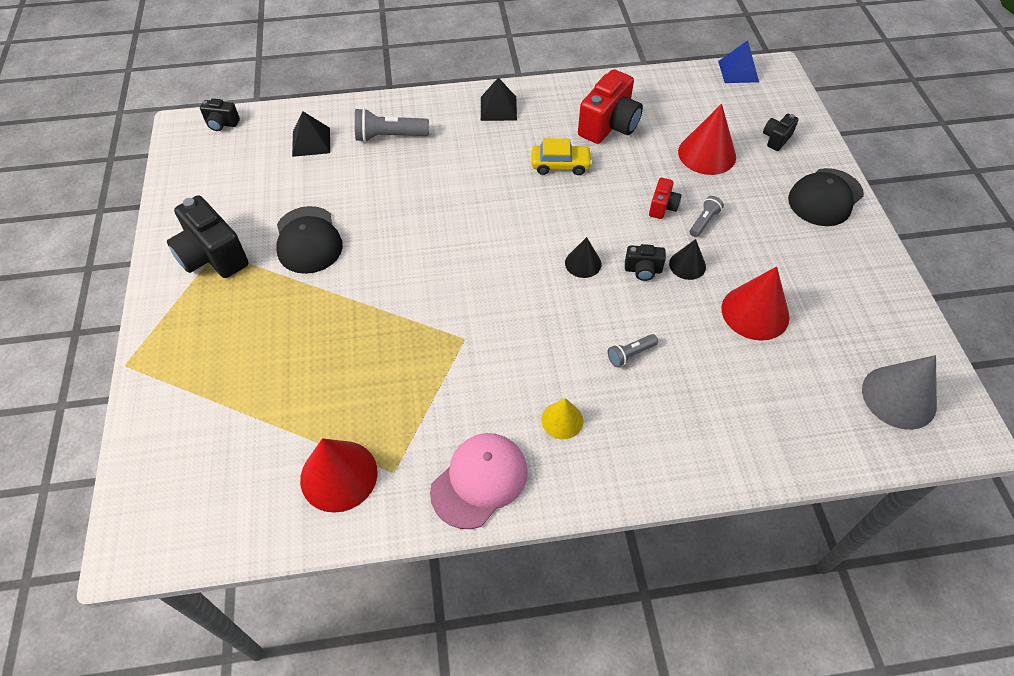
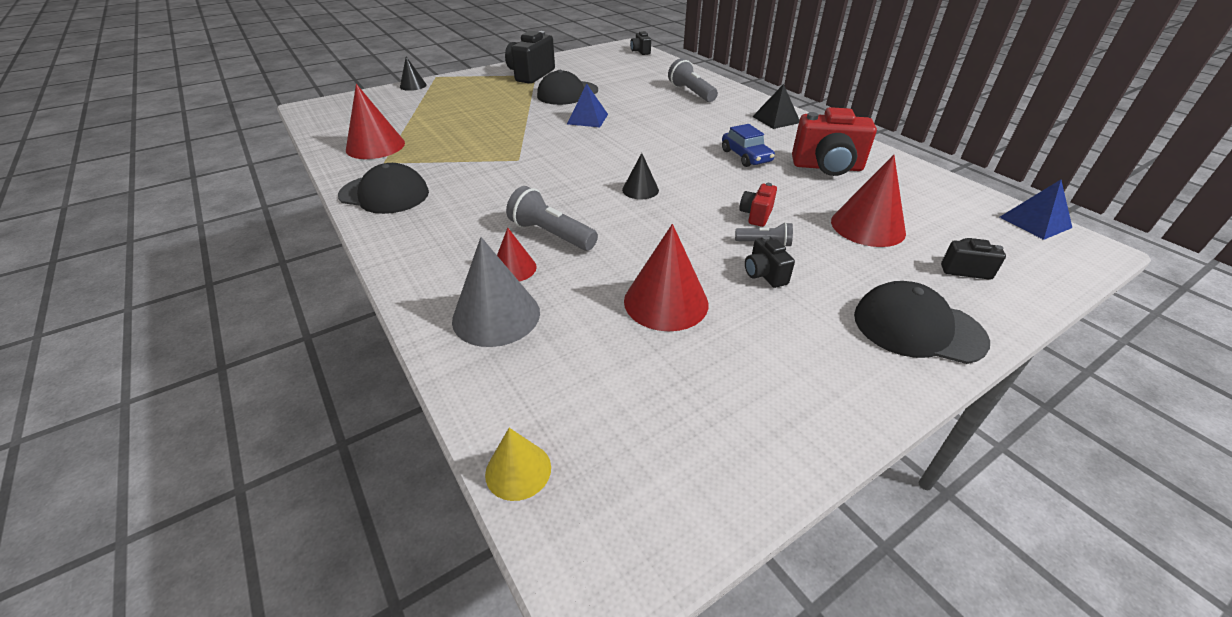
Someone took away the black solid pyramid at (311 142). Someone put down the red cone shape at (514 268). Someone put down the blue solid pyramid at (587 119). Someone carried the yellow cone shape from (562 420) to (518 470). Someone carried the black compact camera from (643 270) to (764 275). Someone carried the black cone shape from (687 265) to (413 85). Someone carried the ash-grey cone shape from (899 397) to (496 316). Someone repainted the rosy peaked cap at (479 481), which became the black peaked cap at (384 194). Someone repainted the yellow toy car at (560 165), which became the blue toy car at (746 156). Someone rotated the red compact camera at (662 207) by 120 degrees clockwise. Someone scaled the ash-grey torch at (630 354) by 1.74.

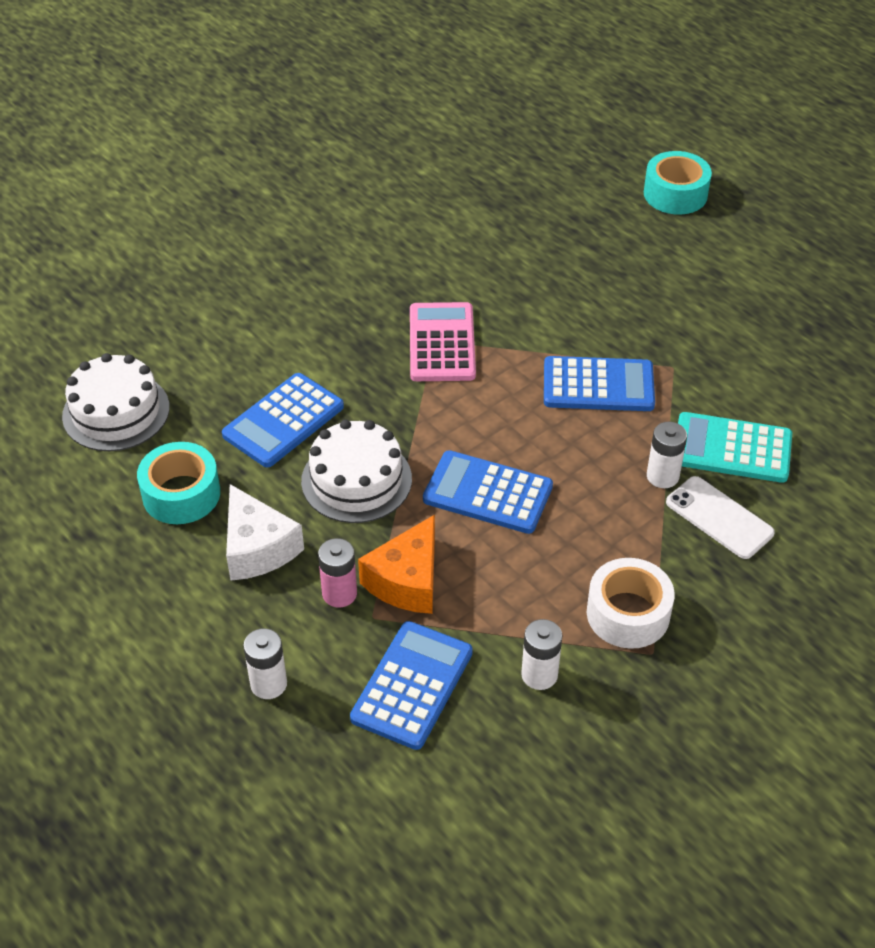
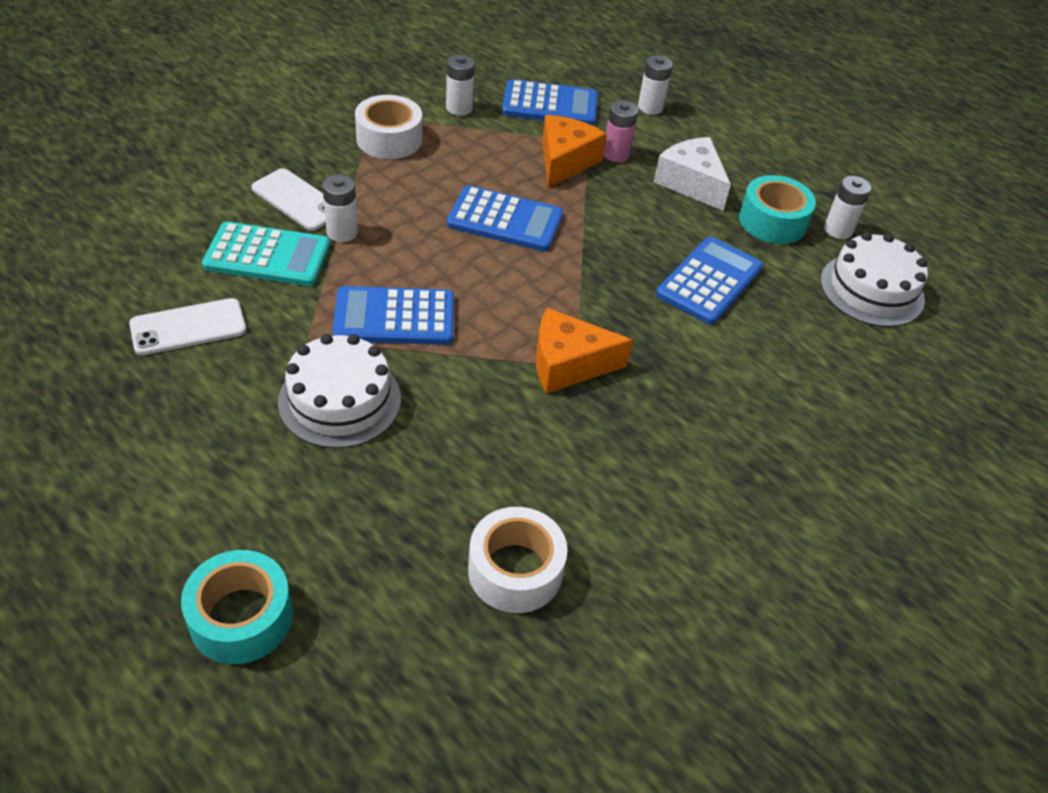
Someone put down the pure white smartphone at (188 327). Someone put down the pure white roll of tape at (515 570). Someone put down the pure white AA battery at (838 230). Someone carried the pure white gateau from (356 480) to (340 400). Someone swapped the rosy calculator at (441 343) for the orange cheese wedge at (568 364). Someone rotated the blue calculator at (412 685) by 105 degrees counterclockwise.

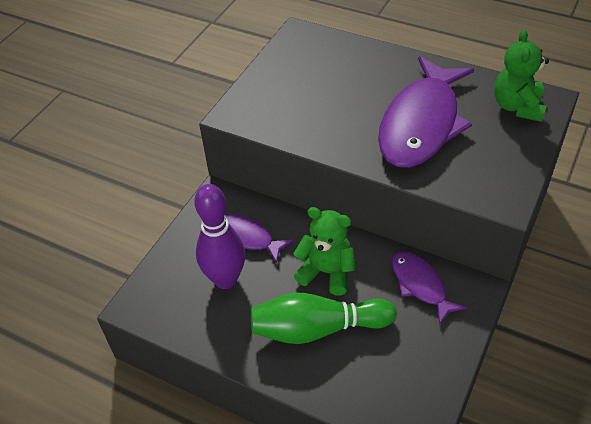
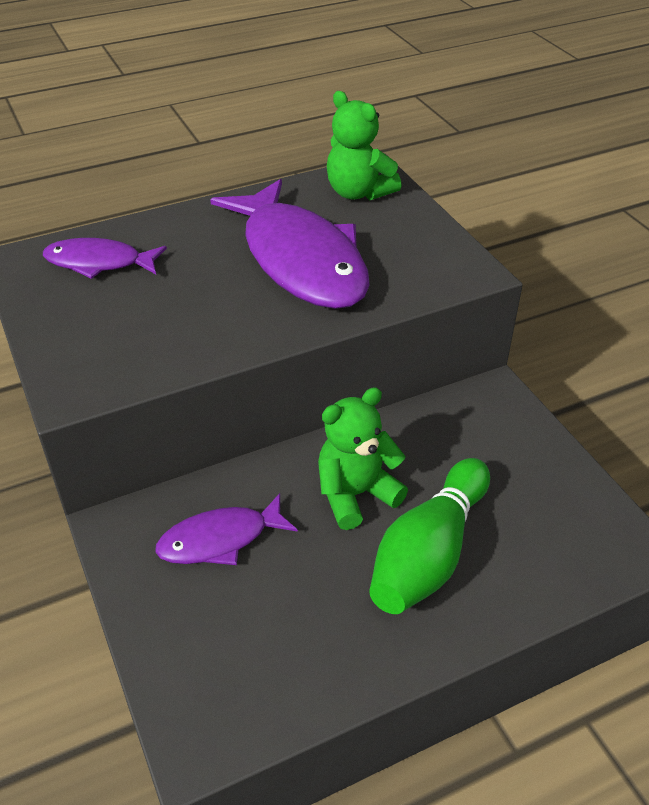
Someone took away the royal purple tenpin at (225 279). Someone carried the royal purple toy fish from (420 285) to (99 263).

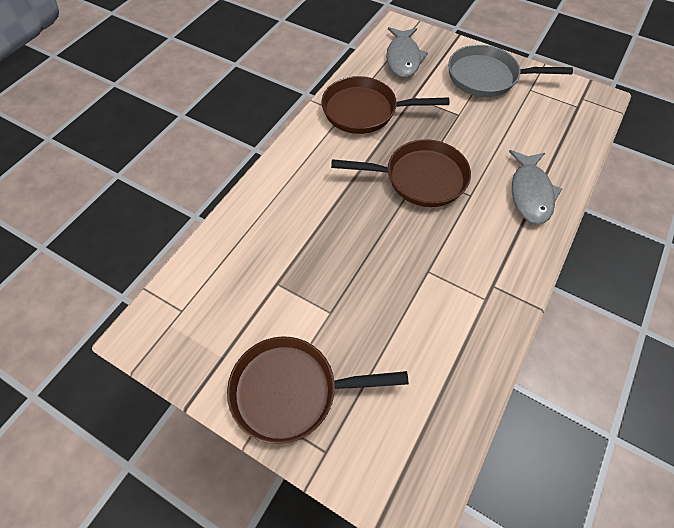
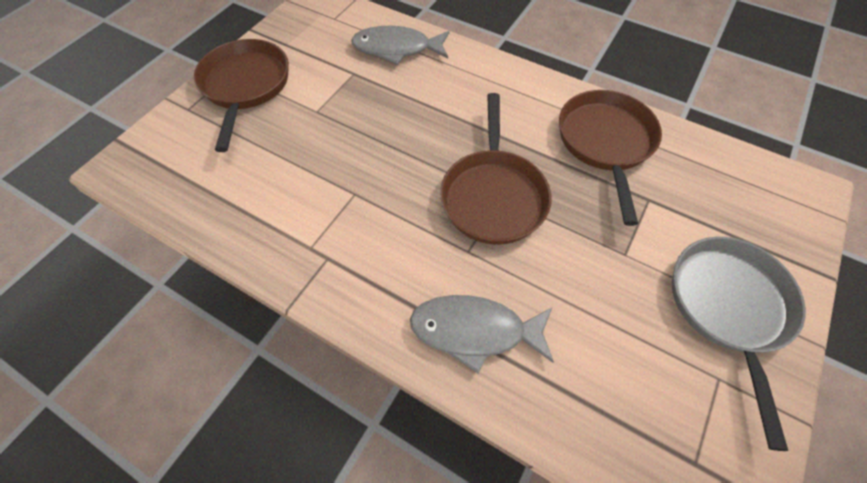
Someone carried the ash-grey toy fish from (403 58) to (397 49).

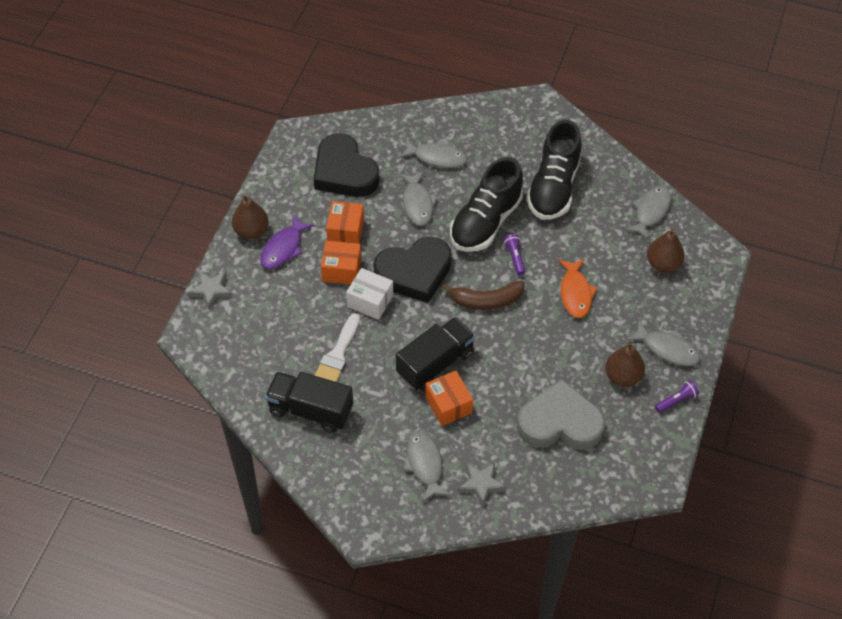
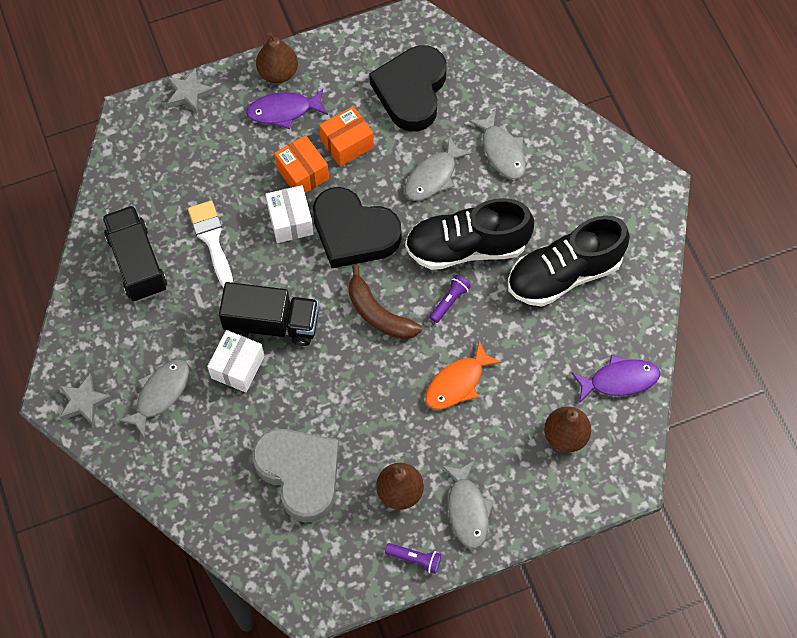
Someone carried the ash-grey star shape from (481 484) to (84 402). Someone repainted the orange box at (448 405), which became the pure white box at (238 367). Someone repainted the ash-grey toy fish at (651 211), which became the royal purple toy fish at (619 380). Someone rotated the pure white paintbrush at (337 354) by 90 degrees clockwise.

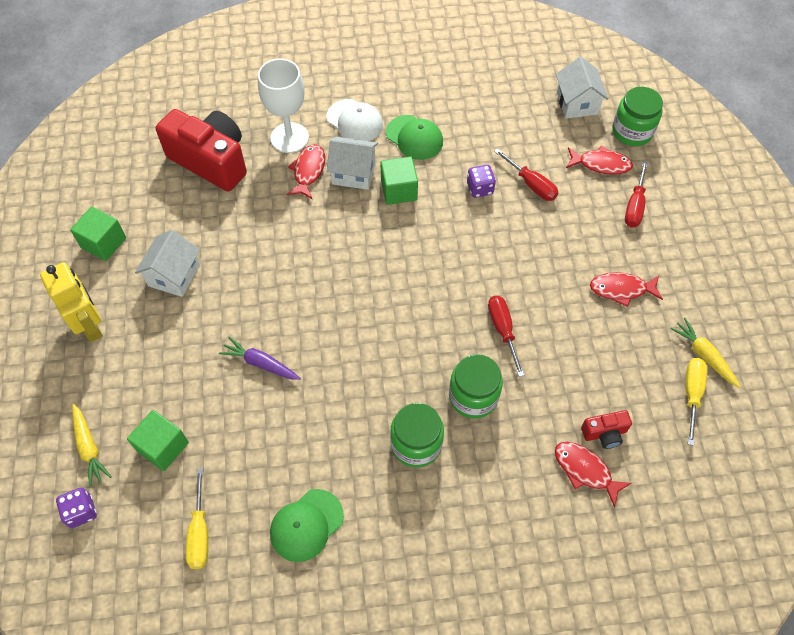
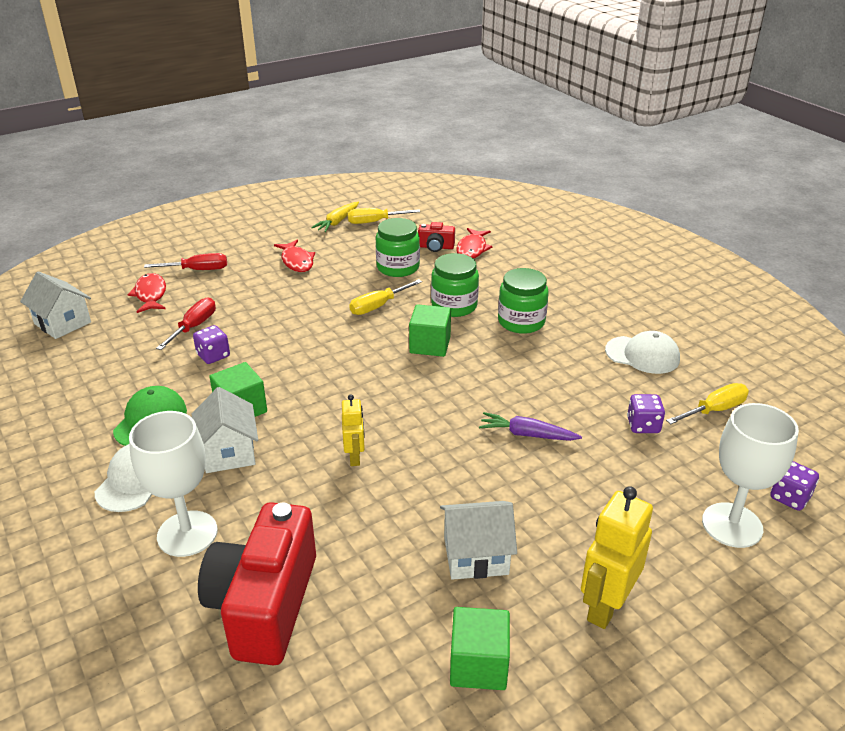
Someone took away the red toy fish at (308 171). Someone put down the yellow robot at (355 457). Someone put down the royal purple dice at (643 425). Someone carried the emerald cube from (163 447) to (430 345). Someone carried the emerald preserve jar from (632 131) to (398 267). Someone swapped the yellow toy carrot at (89 447) for the pure white goblet at (732 525). Someone repainted the emerald peaked cap at (306 525), which became the pure white peaked cap at (642 355). Someone repainted the red flat screwdriver at (503 331), which became the yellow flat screwdriver at (378 306). Someone rotated the royal purple toy carrot at (261 363) by 105 degrees clockwise. Someone rotated the pure white house at (577 103) by 75 degrees clockwise. Someone rotated the red compact camera at (604 433) by 135 degrees clockwise.

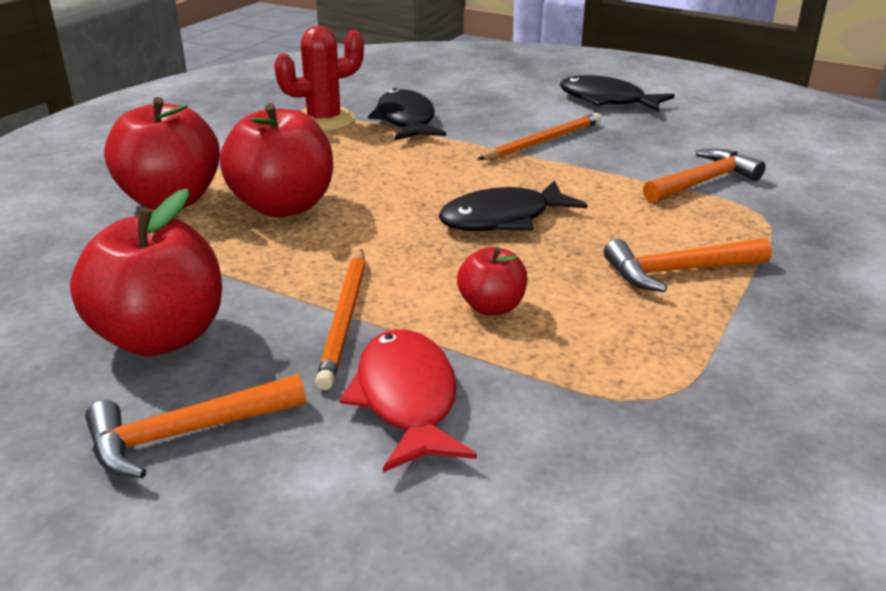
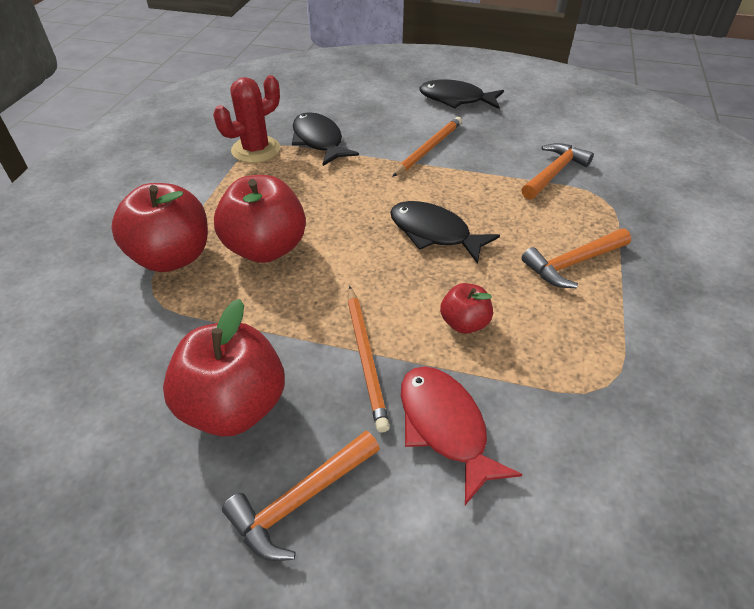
Someone rotated the black toy fish at (503 219) by 75 degrees clockwise.

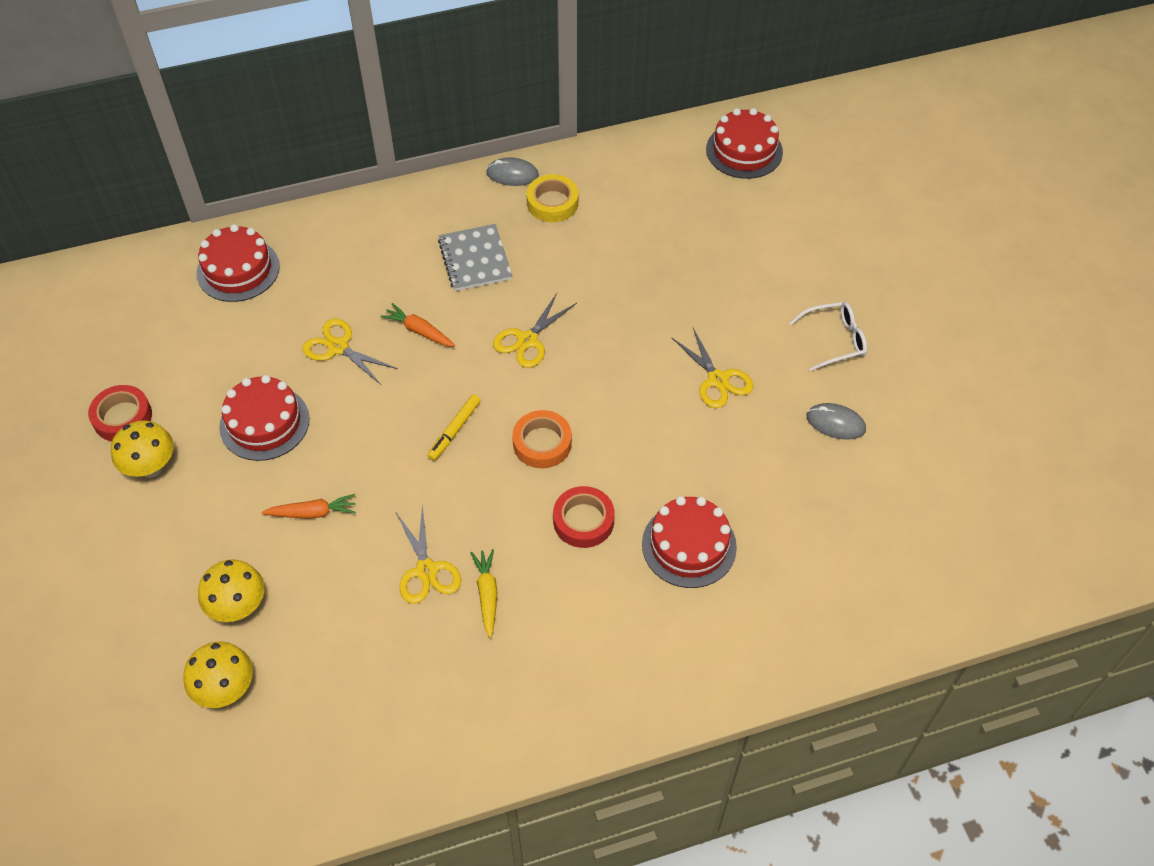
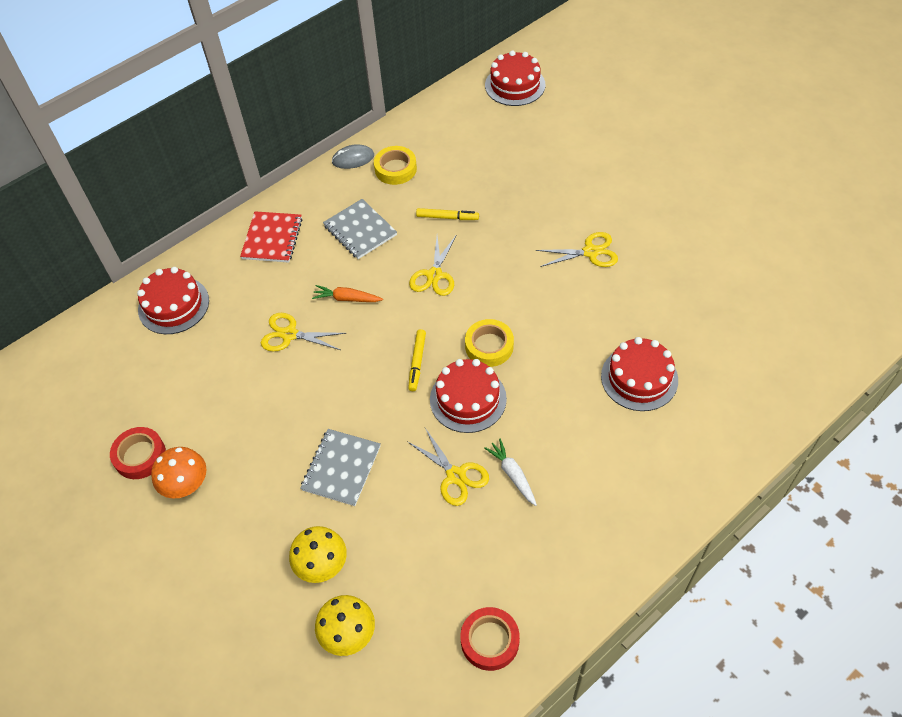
Someone took away the pure white spectacles at (834 340). Someone took away the ash-grey PC mouse at (835 423). Someone put down the red notepad at (272 238). Someone put down the yellow felt pen at (447 217). Someone carried the red gateau from (264 423) to (468 399). Someone carried the red roll of tape from (583 521) to (490 641). Someone swapped the orange toy carrot at (313 513) for the ash-grey notepad at (341 468). Someone repainted the yellow toadstool at (151 467), which became the orange toadstool at (187 486). Someone repainted the yellow toy carrot at (487 594), which became the pure white toy carrot at (512 474). Someone repainted the orange roll of tape at (542 443), which became the yellow roll of tape at (489 346). Someone rotated the yellow scissors at (718 380) by 45 degrees counterclockwise.

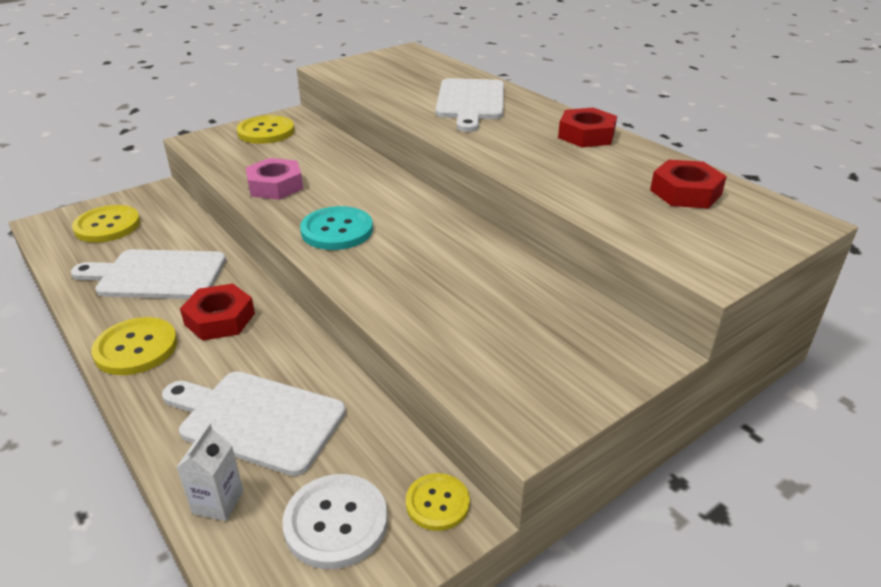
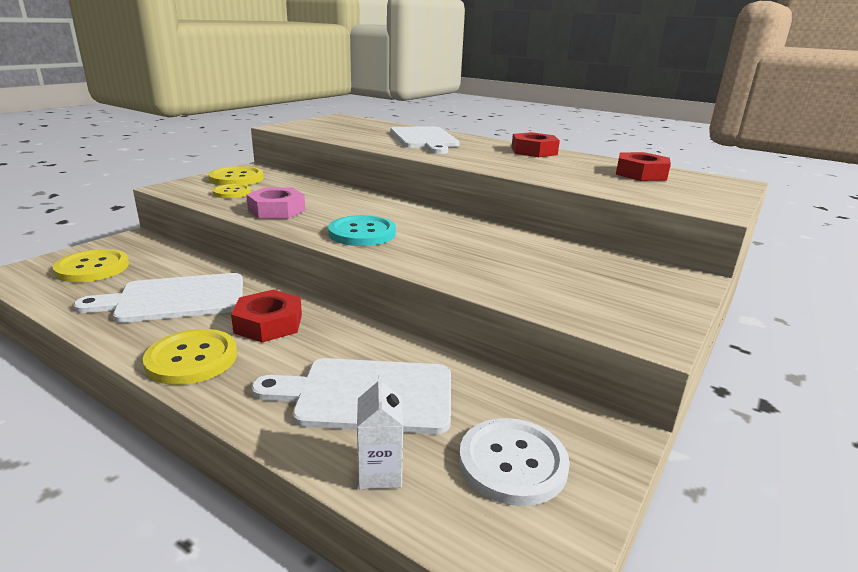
Someone carried the yellow button from (437 503) to (232 192).

